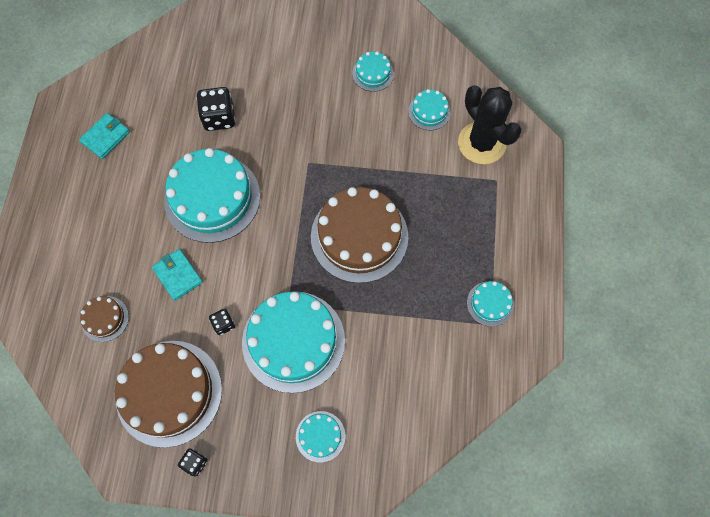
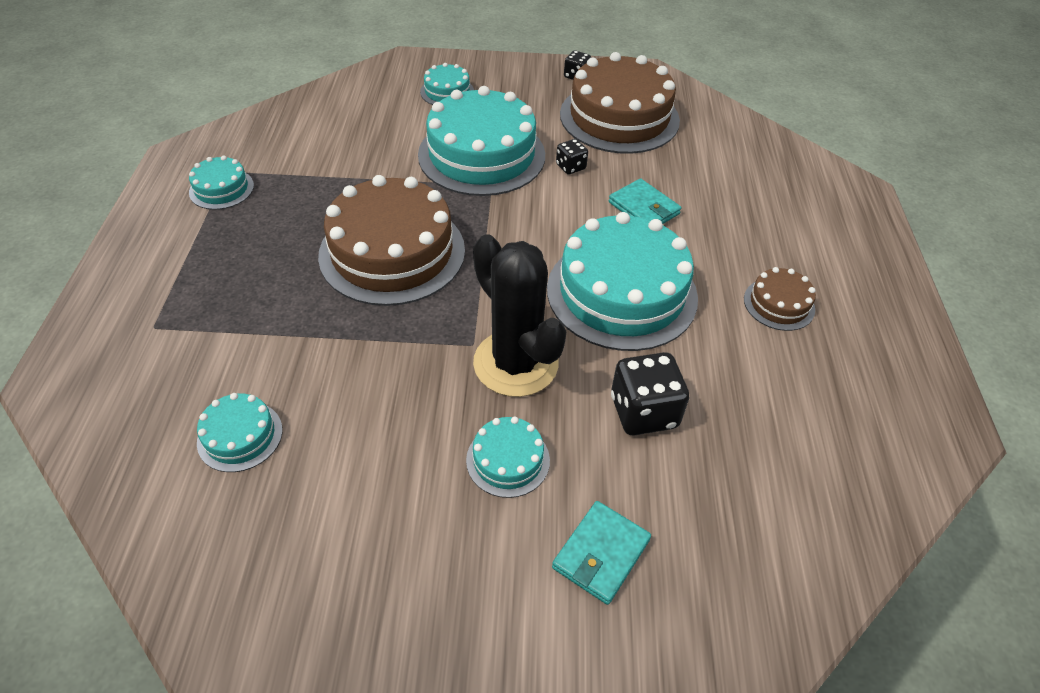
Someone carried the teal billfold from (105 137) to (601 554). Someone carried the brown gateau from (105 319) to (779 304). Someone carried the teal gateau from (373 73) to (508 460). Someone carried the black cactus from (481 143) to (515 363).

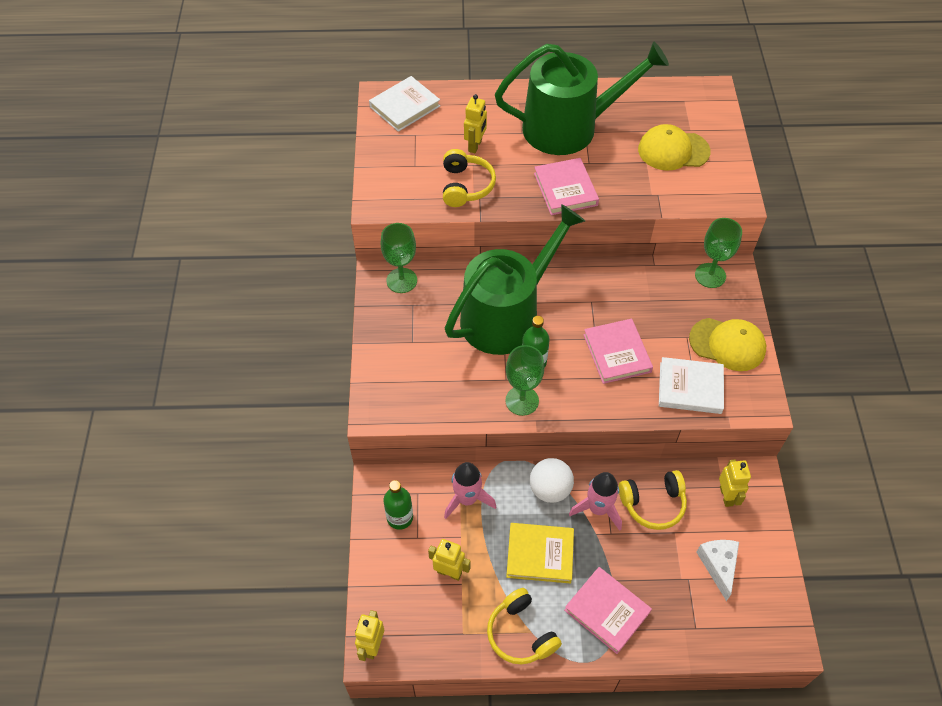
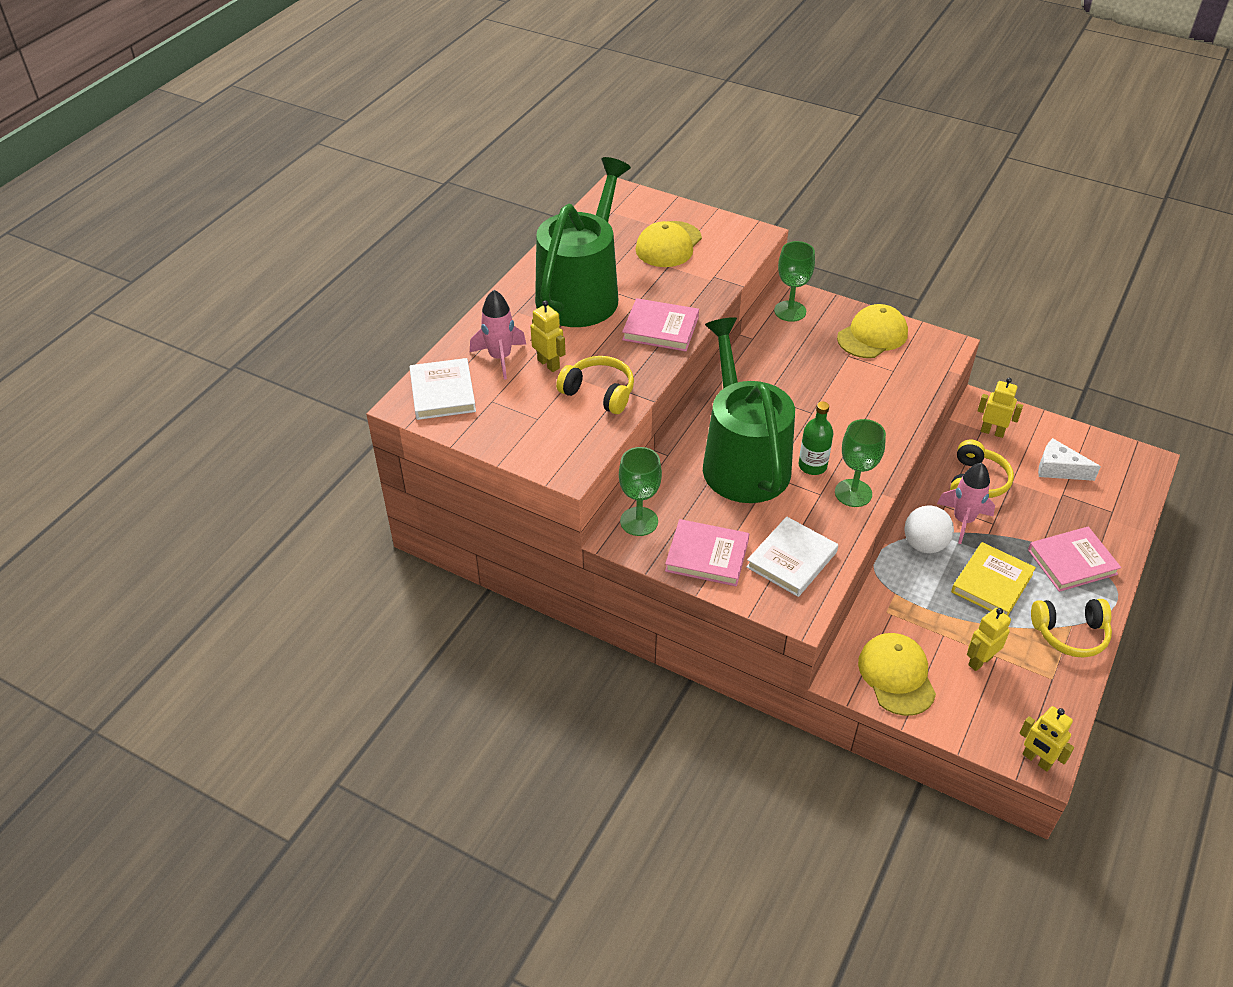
Someone carried the rosy rocket from (467 499) to (500 358). Someone carried the rosy hardcover from (617 353) to (707 556). Someone carried the pure white hardcover from (690 388) to (791 559). Someone swapped the emerald drink bottle at (400 517) for the yellow peaked cap at (896 675).

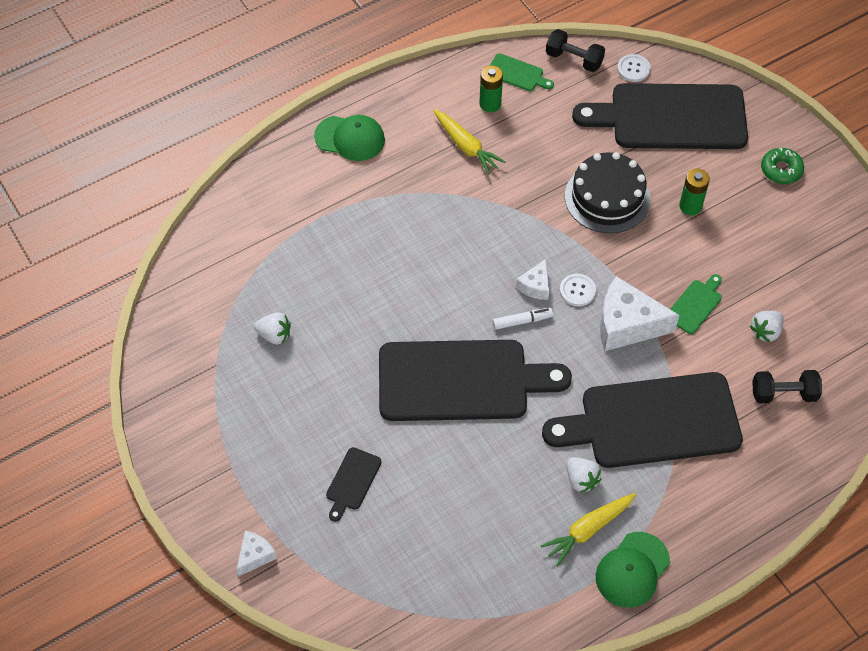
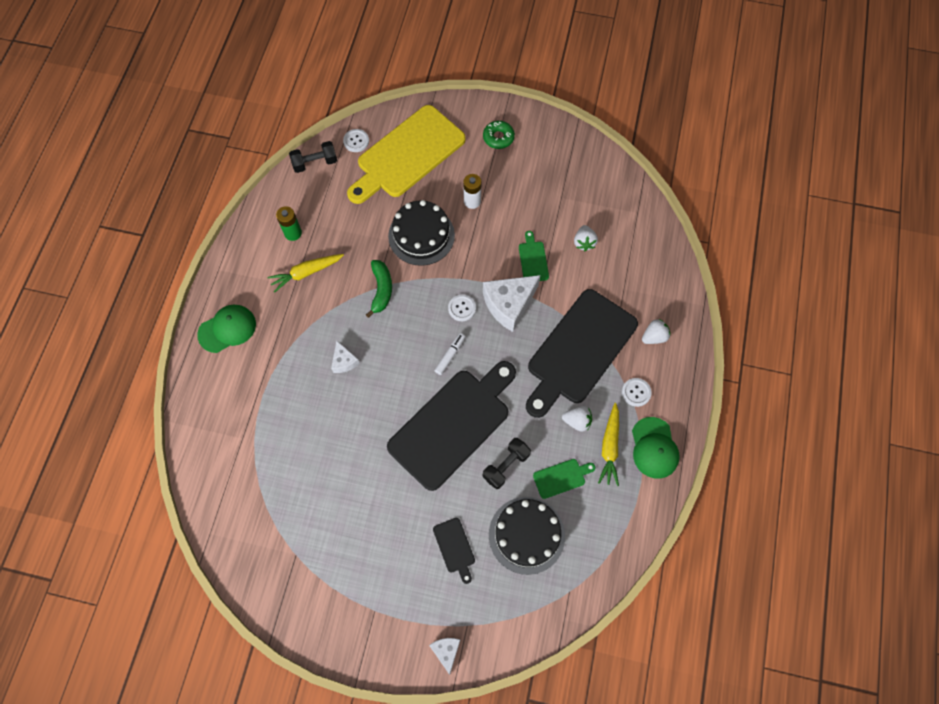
Someone put down the emerald banana fruit at (381 290). Someone put down the black gateau at (526 535). Someone put down the pure white button at (636 392). Someone carried the pure white toy strawberry from (274 335) to (654 337). Someone carried the emerald bread board from (517 73) to (561 477). Someone carried the pure white cheese wedge from (535 286) to (344 361). Someone carried the black dumbbell from (783 394) to (506 466). Someone repainted the black bread board at (670 117), which became the yellow bread board at (407 155). Someone repainted the emerald AA battery at (690 206), which became the pure white AA battery at (472 201). Someone rotated the yellow toy carrot at (466 146) by 150 degrees clockwise.

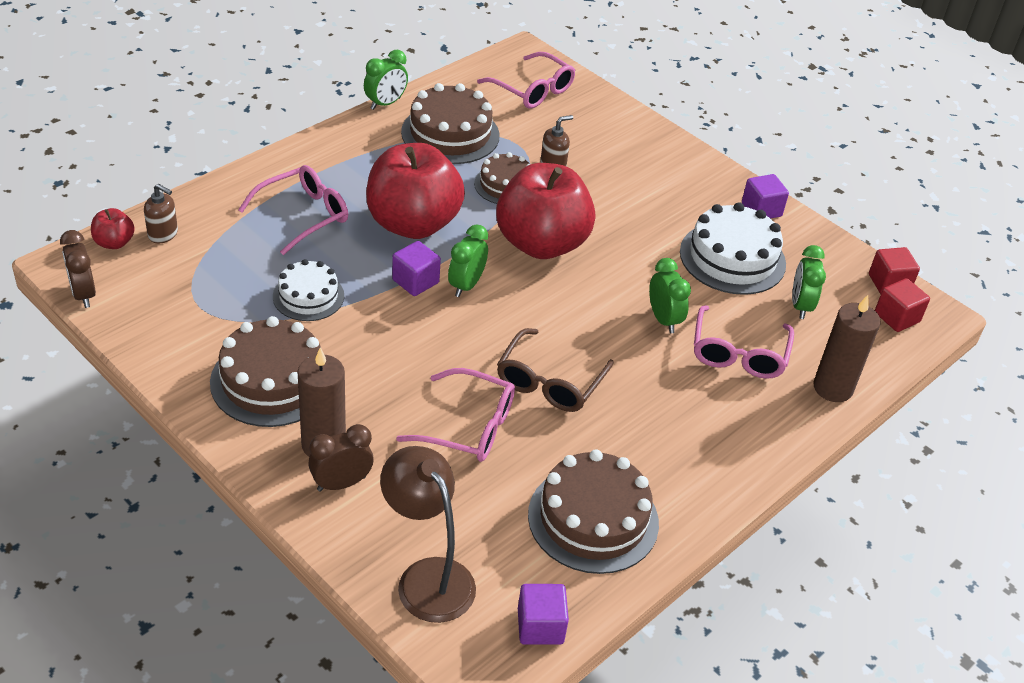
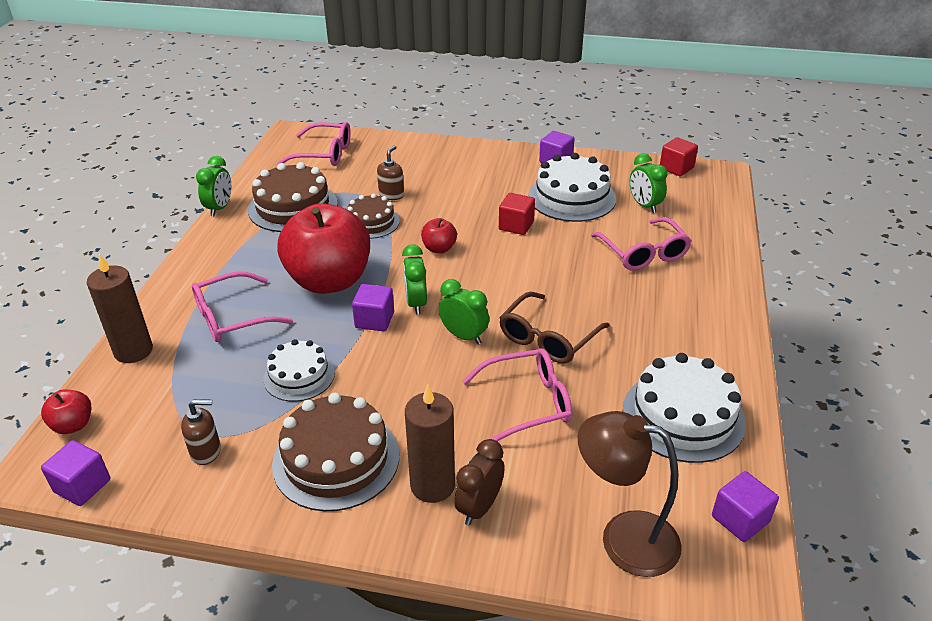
Someone carried the brown soap pump from (163 234) to (206 451). Someone carried the emerald alarm clock from (663 319) to (464 336). Someone carried the brown candle from (833 388) to (133 351). Someone carried the red cube from (897 317) to (516 225). Someone swapped the brown alarm clock at (83 294) for the royal purple cube at (82 486). Someone repainted the brown gateau at (593 519), which became the pure white gateau at (683 416). Someone rotated the rosy spectacles at (303 215) by 135 degrees counterclockwise. Someone rotated the brown spectacles at (550 382) by 45 degrees clockwise. Someone scaled the red apple at (541 244) by 0.42.

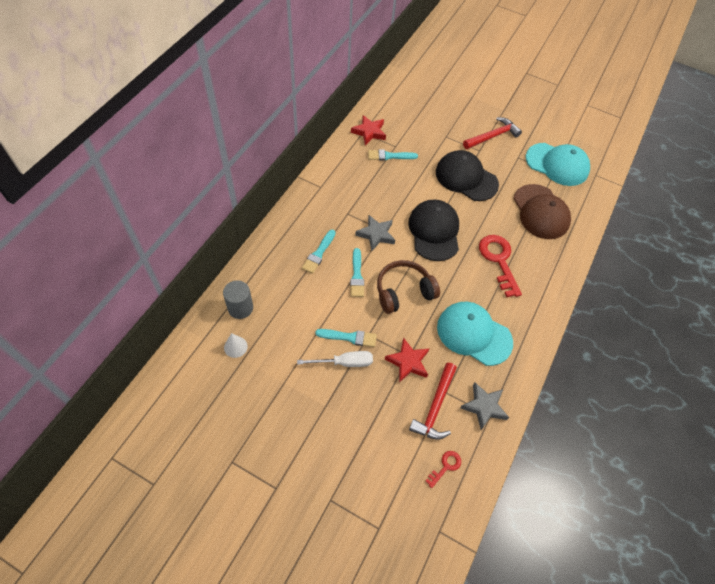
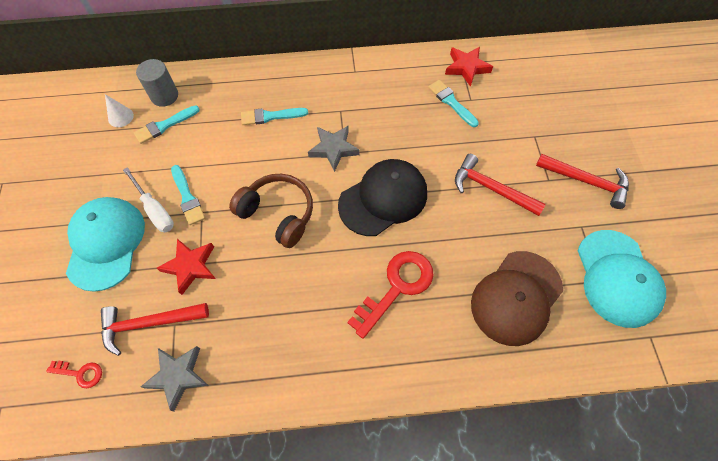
Someone carried the teal paintbrush from (357 275) to (165 125). Someone carried the teal peaked cap from (474 334) to (106 243). Someone swapped the black peaked cap at (466 178) for the red claw hammer at (491 189).

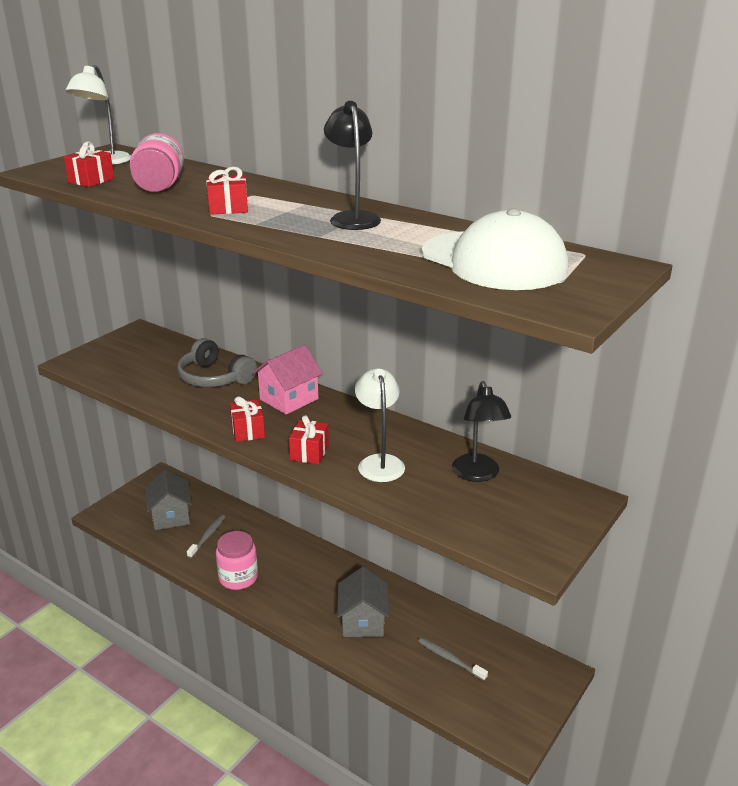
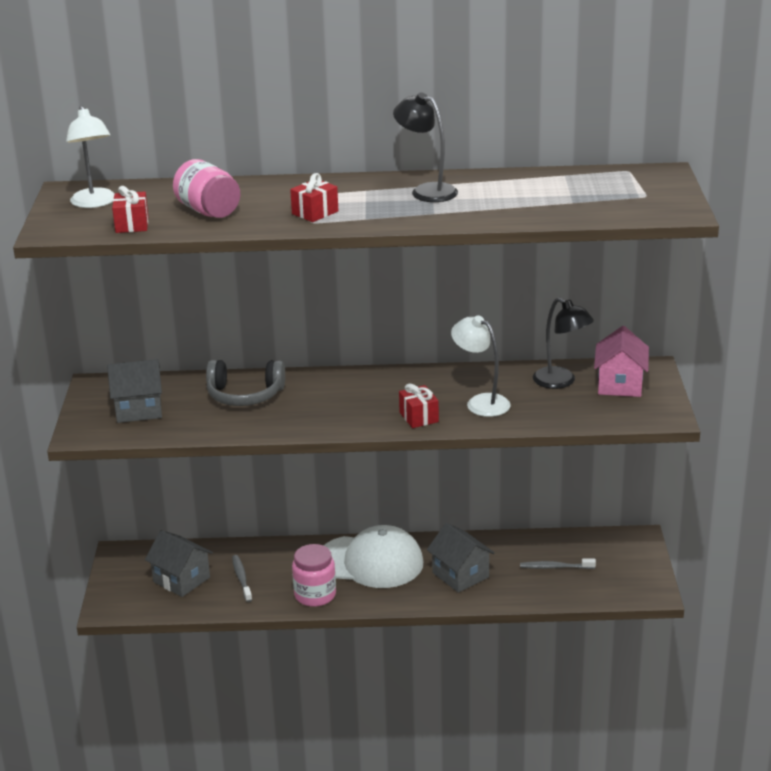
Someone took away the red gift at (248 431). Someone put down the ash-grey house at (138 409). Someone carried the rosy house from (289 399) to (620 384). Someone carried the pure white peaked cap from (494 261) to (370 562).

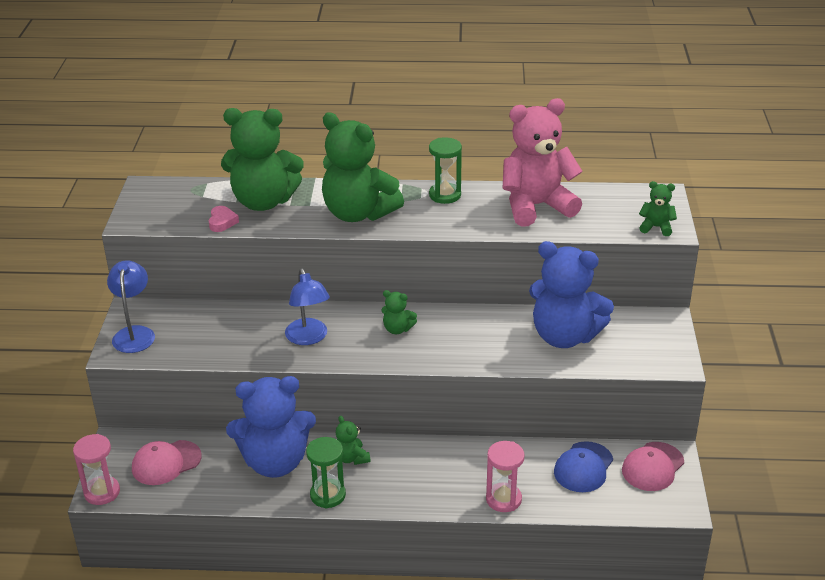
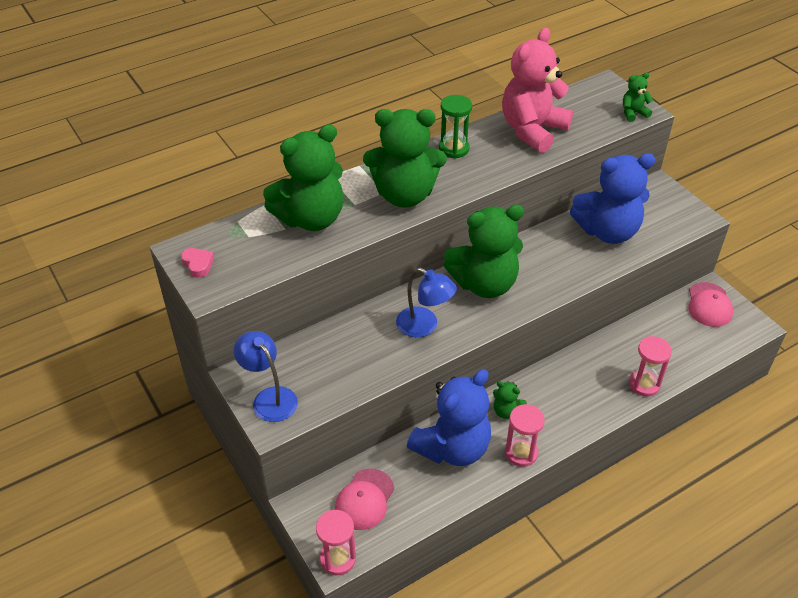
Someone took away the blue peaked cap at (583 467). Someone carried the rosy heart shape from (222 222) to (198 264). Someone repainted the emerald sandglass at (328 495), which became the rosy sandglass at (521 453). Someone scaled the emerald teddy at (397 329) by 2.30.

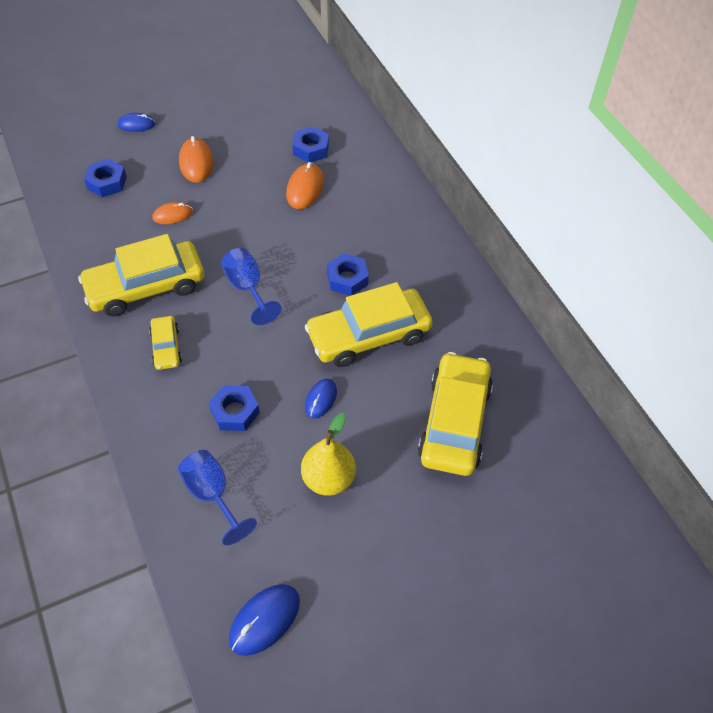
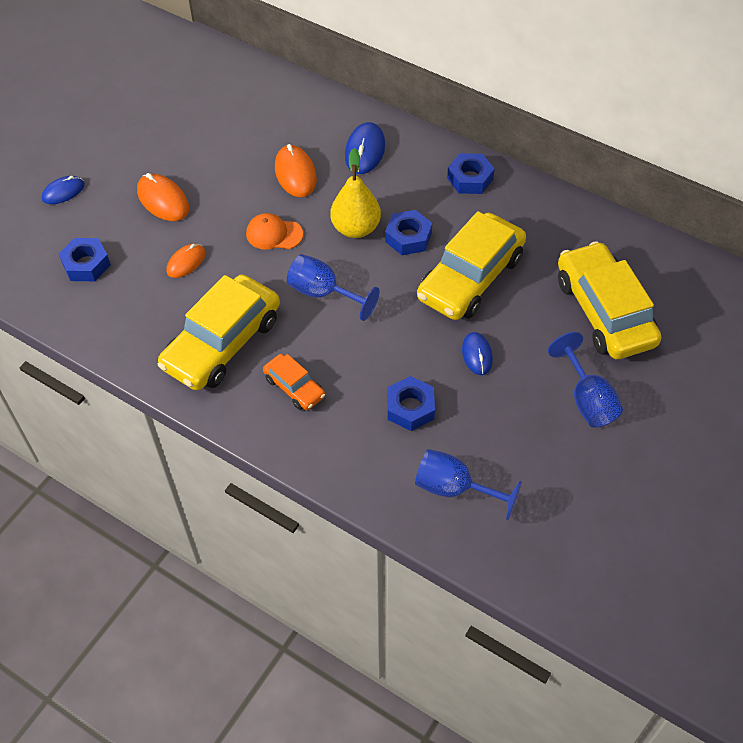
Someone put down the orange peaked cap at (274 234). Someone put down the blue goblet at (587 399). Someone carried the blue PC mouse from (265 620) to (365 151). Someone carried the blue nut from (311 149) to (470 178). Someone carried the yellow pear from (328 479) to (356 228). Someone repainted the yellow toy car at (166 347), which became the orange toy car at (294 387).

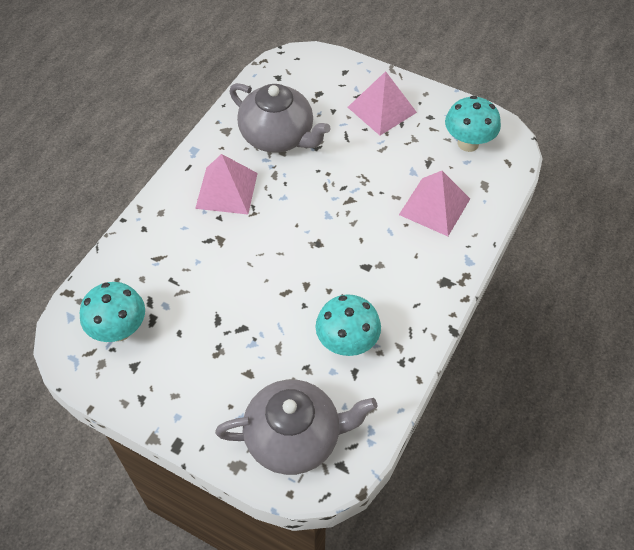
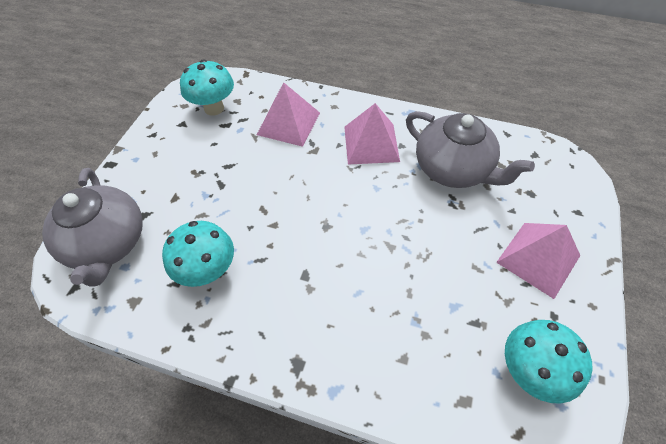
Someone carried the rosy solid pyramid from (434 206) to (288 123). Someone rotated the ash-grey tea pot at (278 136) by 75 degrees counterclockwise.

